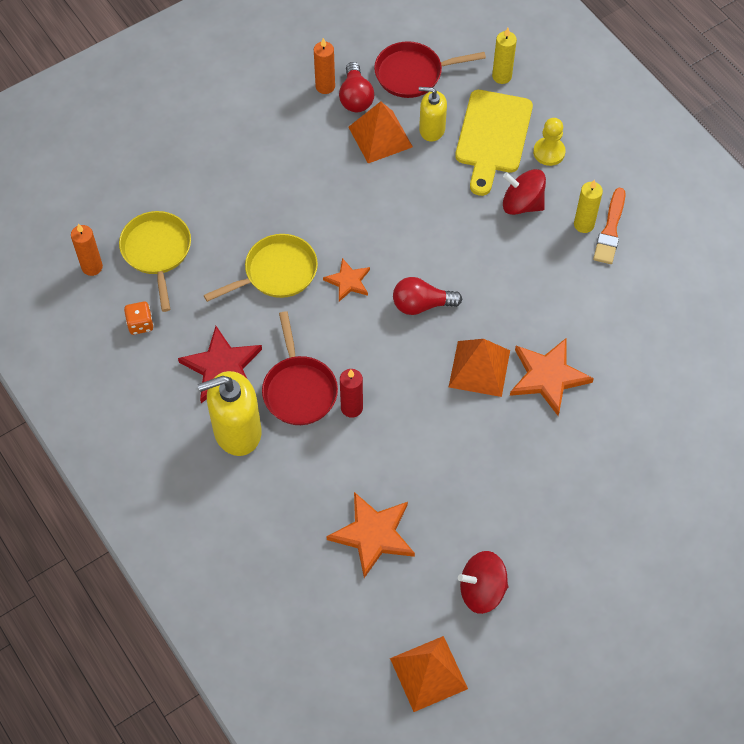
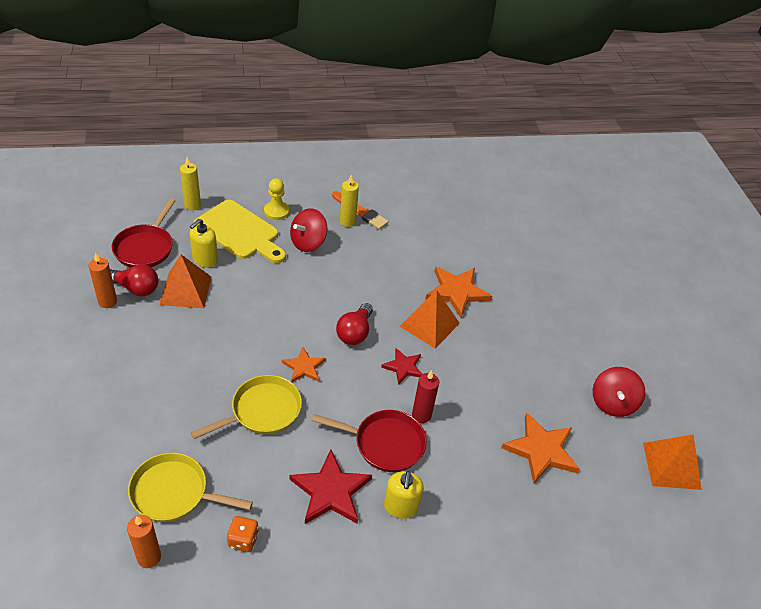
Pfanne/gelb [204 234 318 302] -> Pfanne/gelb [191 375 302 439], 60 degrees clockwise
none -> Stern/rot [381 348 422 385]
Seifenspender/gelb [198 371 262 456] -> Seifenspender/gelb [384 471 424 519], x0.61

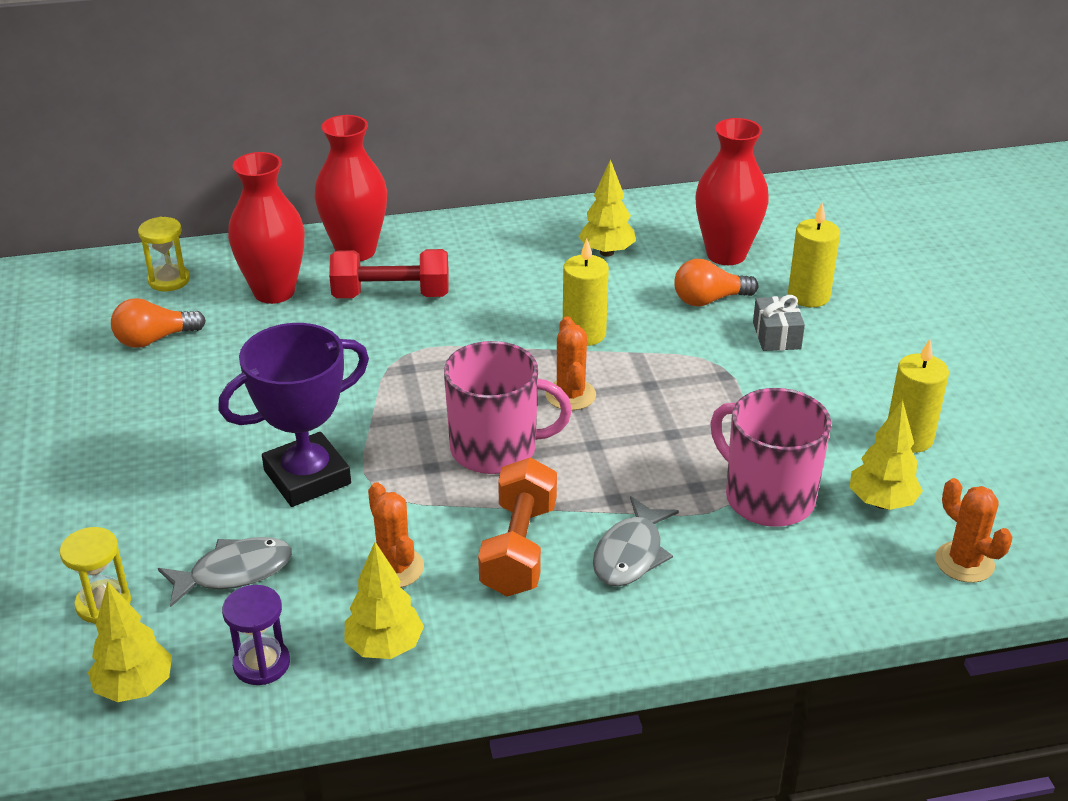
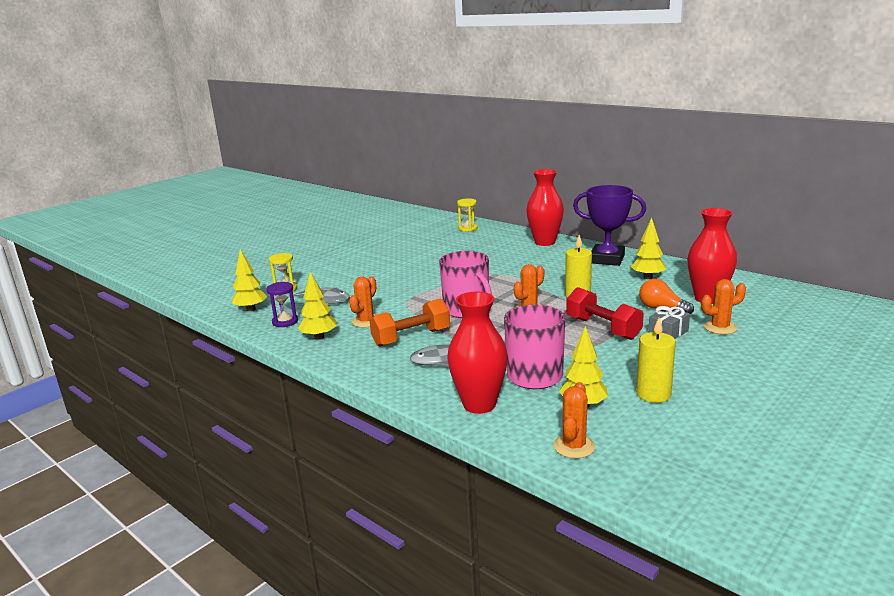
Vase/rot [228 152 305 304] -> Vase/rot [447 292 508 414], relocated
Hantel/rot [329 249 449 298] -> Hantel/rot [566 287 644 340], relocated
Pokal/lila [218 323 369 507] -> Pokal/lila [573 185 646 266], relocated
Kerze/gelb [788 202 840 307] -> Kaktus/orange [701 279 746 334]
Glühbirne/orange [111 298 206 348] -> none

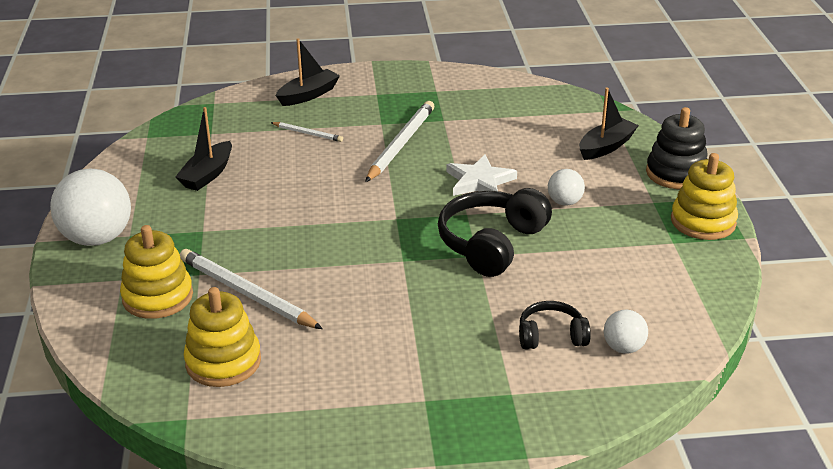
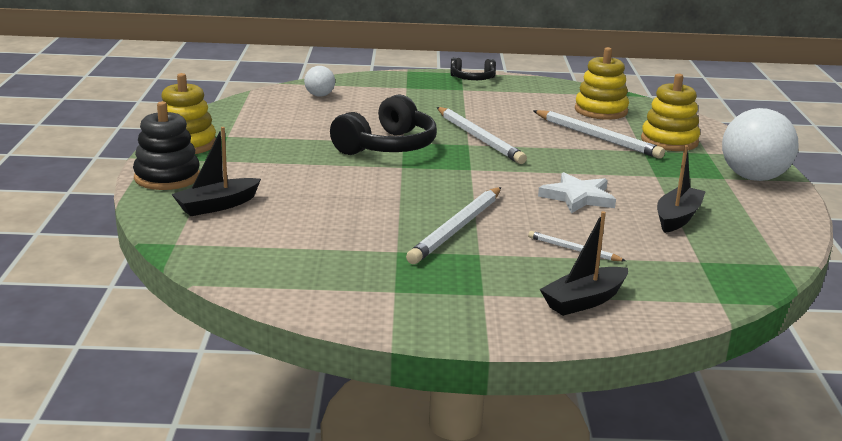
none -> Bleistift/weiß [437 107 527 164]
Kopfhörer/schwarz [519 301 591 350] -> Kopfhörer/schwarz [450 57 496 80], relocated
Stern/weiß [447 154 517 196] -> Stern/weiß [538 172 616 213], relocated
Ball/weiß [548 169 585 206] -> none

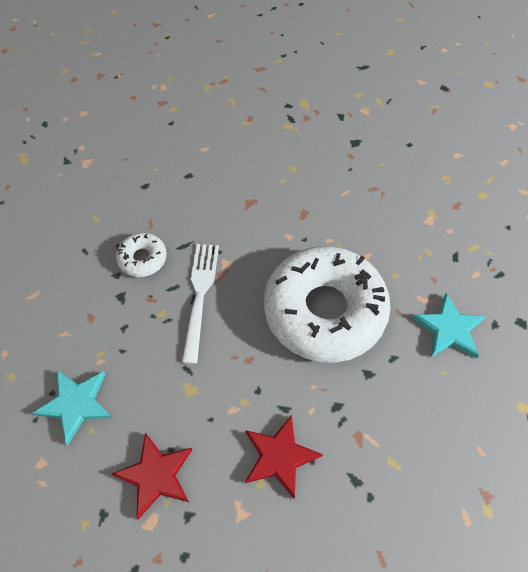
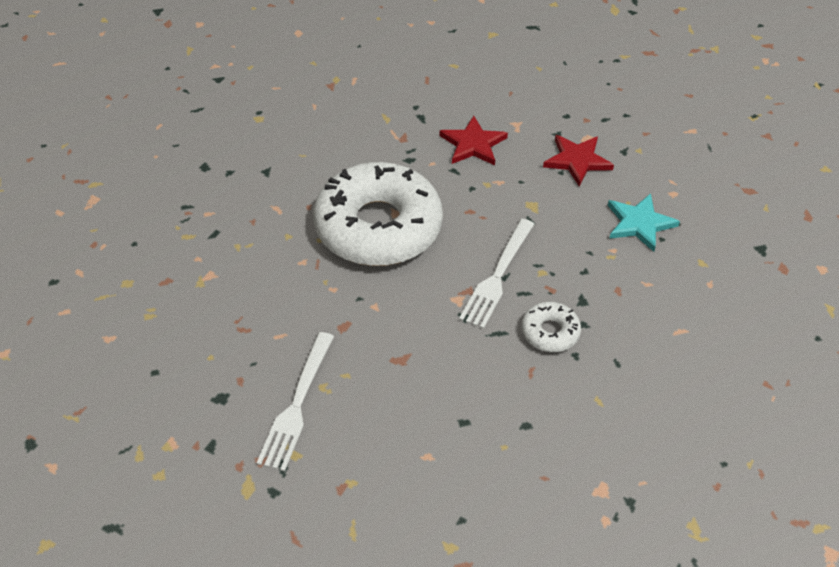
none -> Gabel/weiß [257 332 334 472]
Stern/türkis [412 293 486 358] -> none

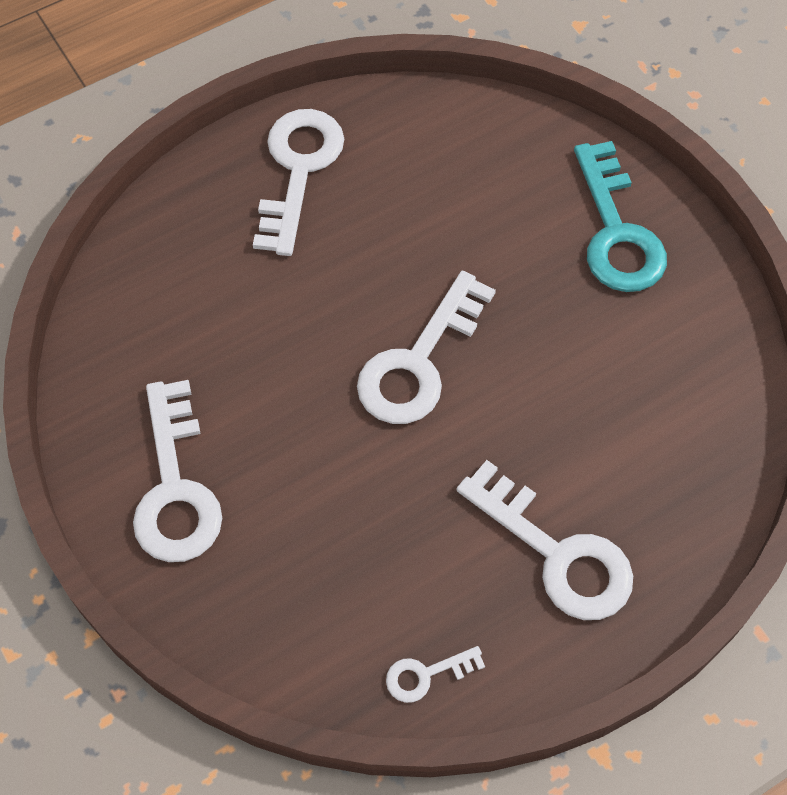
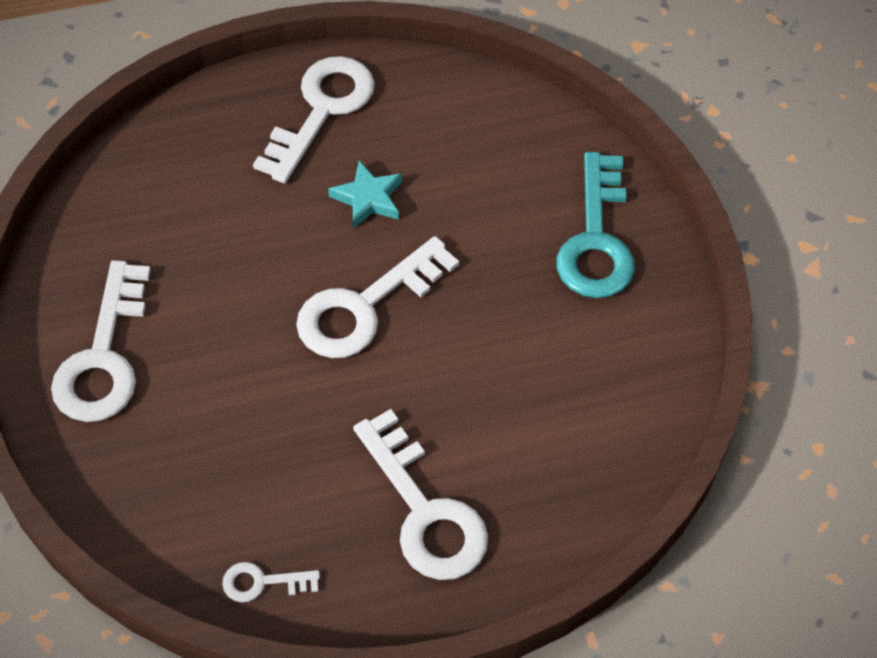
none -> Stern/türkis [328 161 402 229]

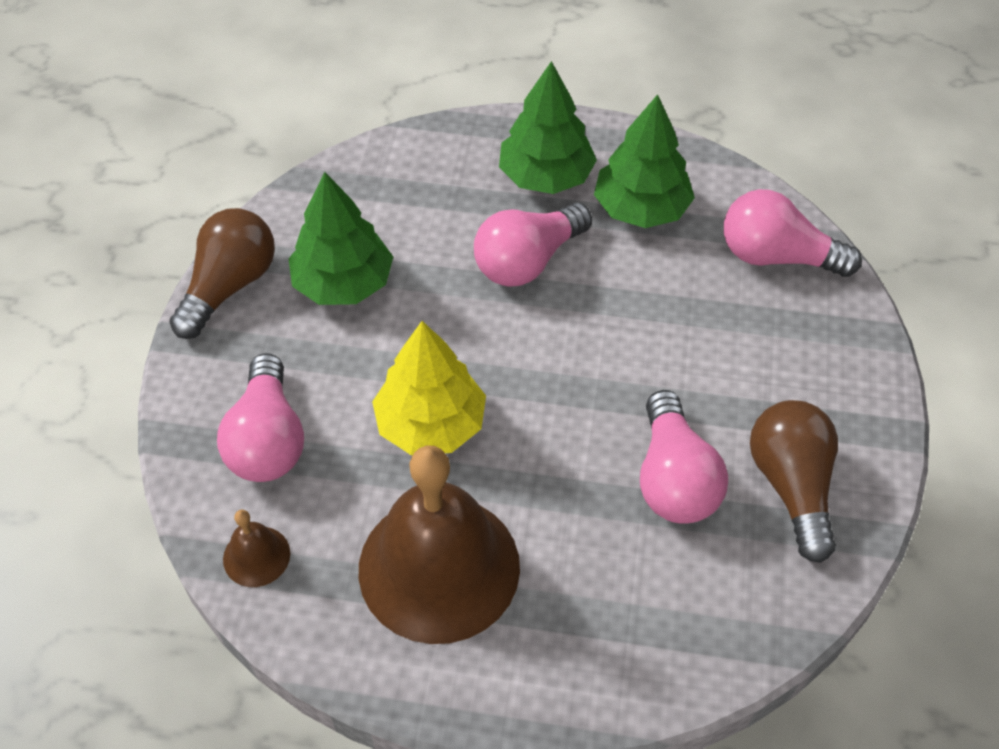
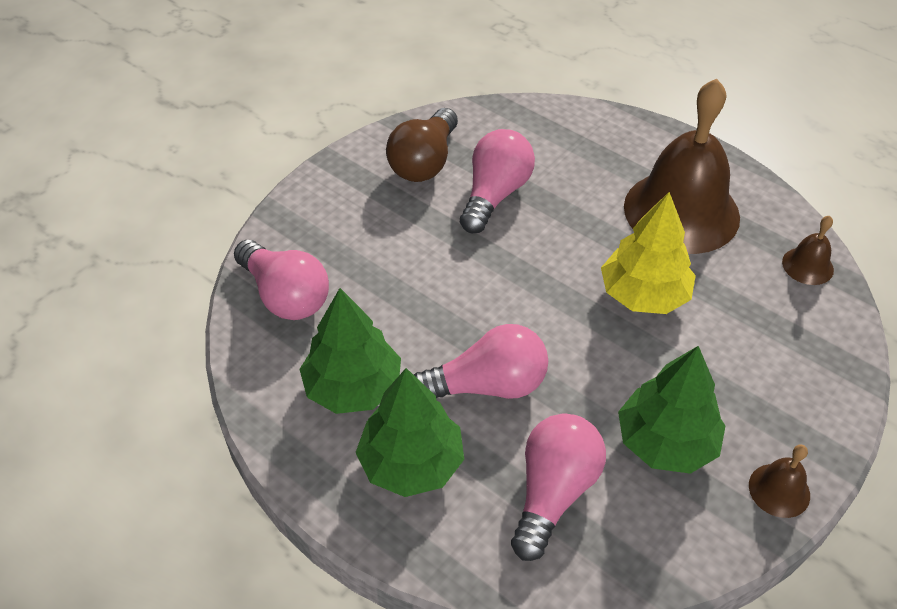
Glühbirne/rosa [217 353 304 482] -> Glühbirne/rosa [511 413 606 561], relocated
Glühbirne/braun [169 208 275 339] -> Glocke/braun [749 444 810 518]

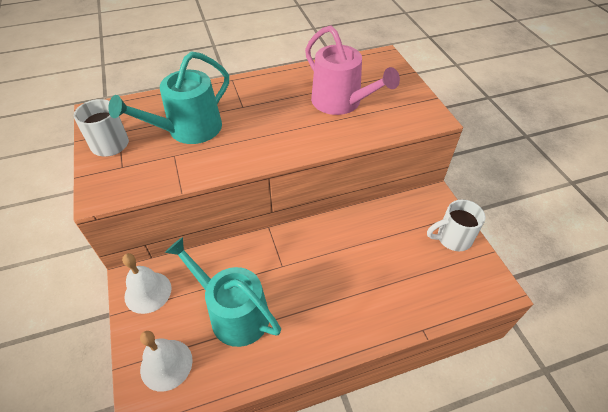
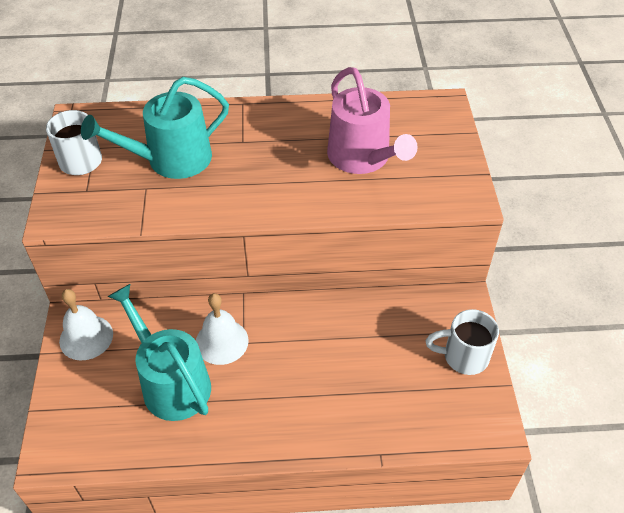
Glocke/weiß [140 331 193 392] -> Glocke/weiß [196 293 249 365], relocated

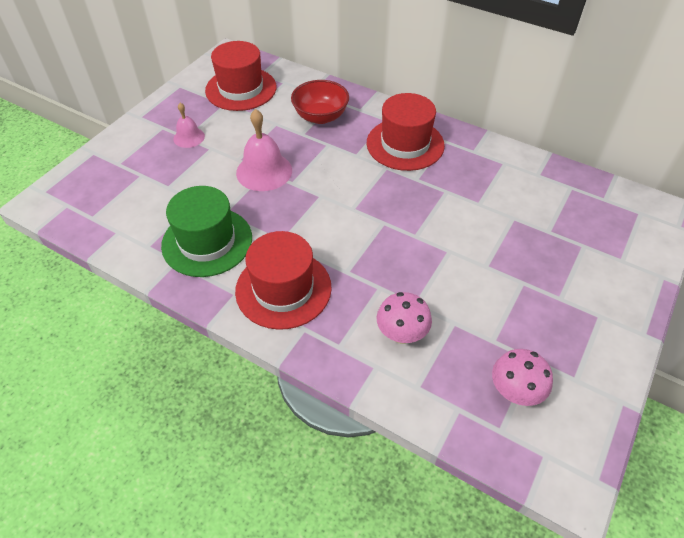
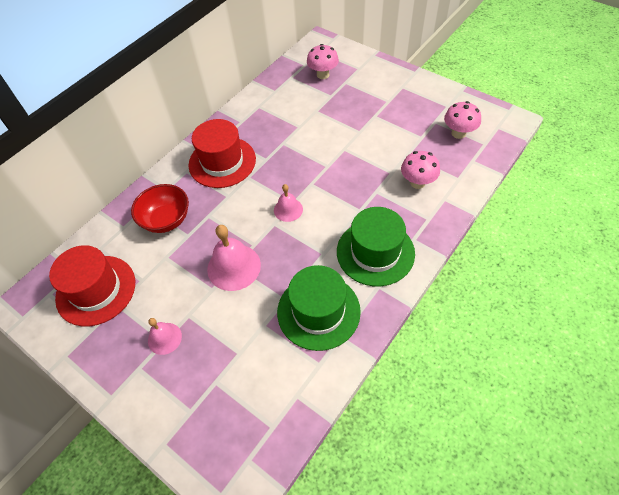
none -> Glocke/rosa [274 184 303 222]
none -> Pilz/rosa [307 44 339 79]
Hut/rot [235 231 332 330] -> Hut/grün [337 207 415 286]

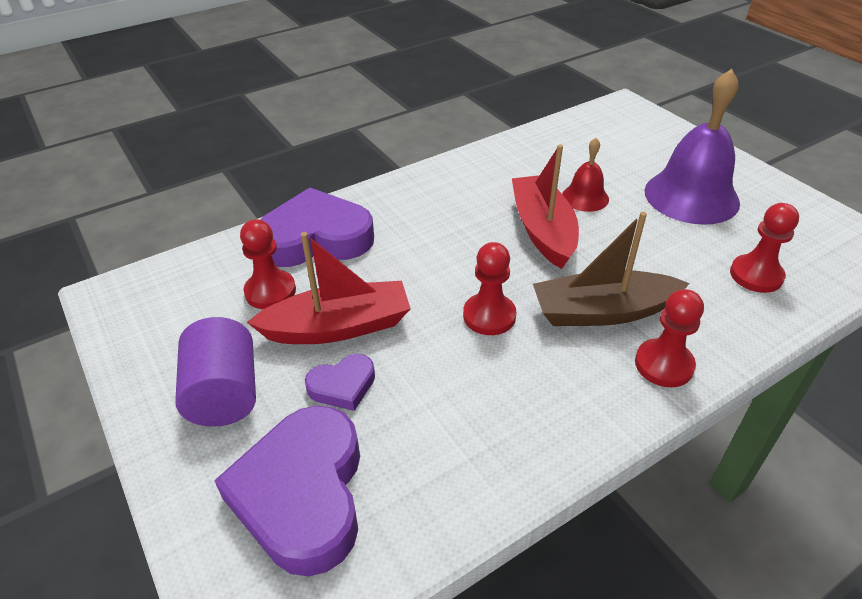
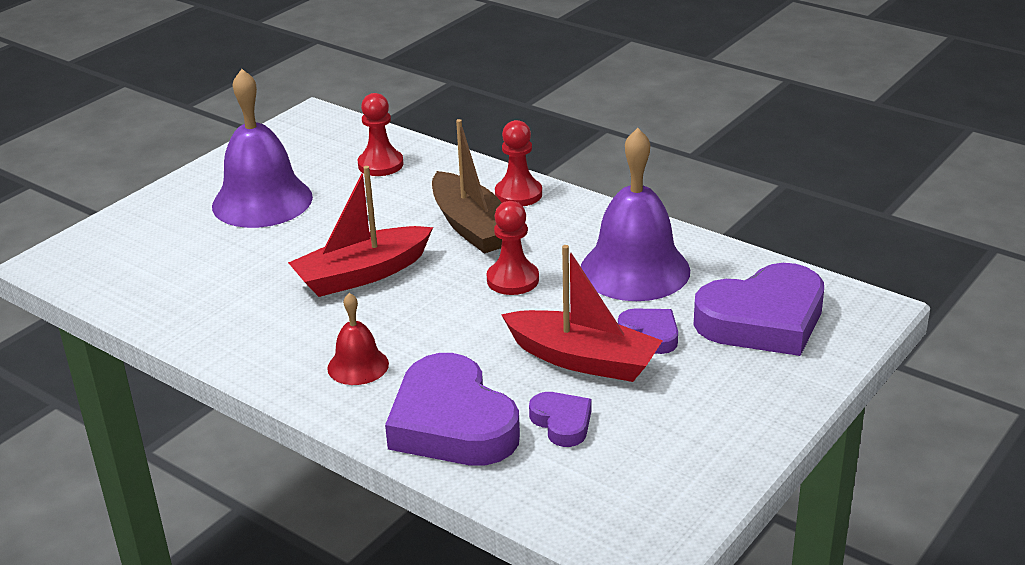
Glocke/rot [562 138 609 212] -> Glocke/rot [327 293 389 385], relocated
Boot/rot [247 232 411 344] -> Boot/rot [501 245 663 382], 150 degrees clockwise
Bauer/rot [240 219 296 309] -> Herz/lila [529 392 592 447]
none -> Glocke/lila [581 128 690 301]
Vollzylinder/lila [175 317 256 427] -> none

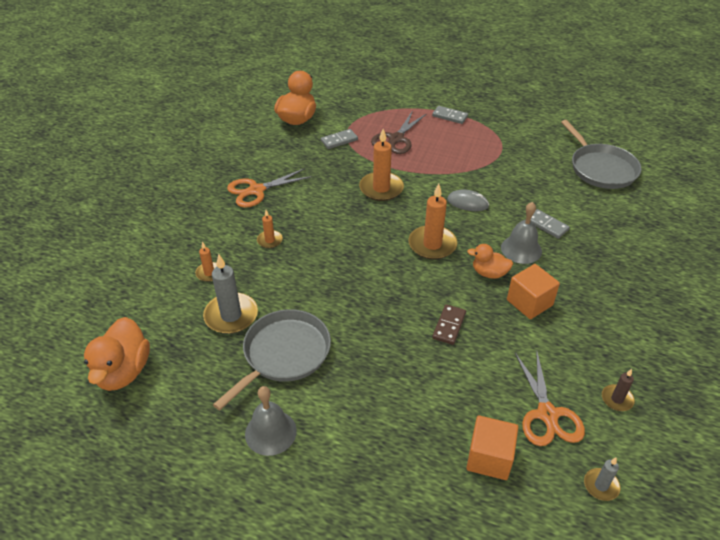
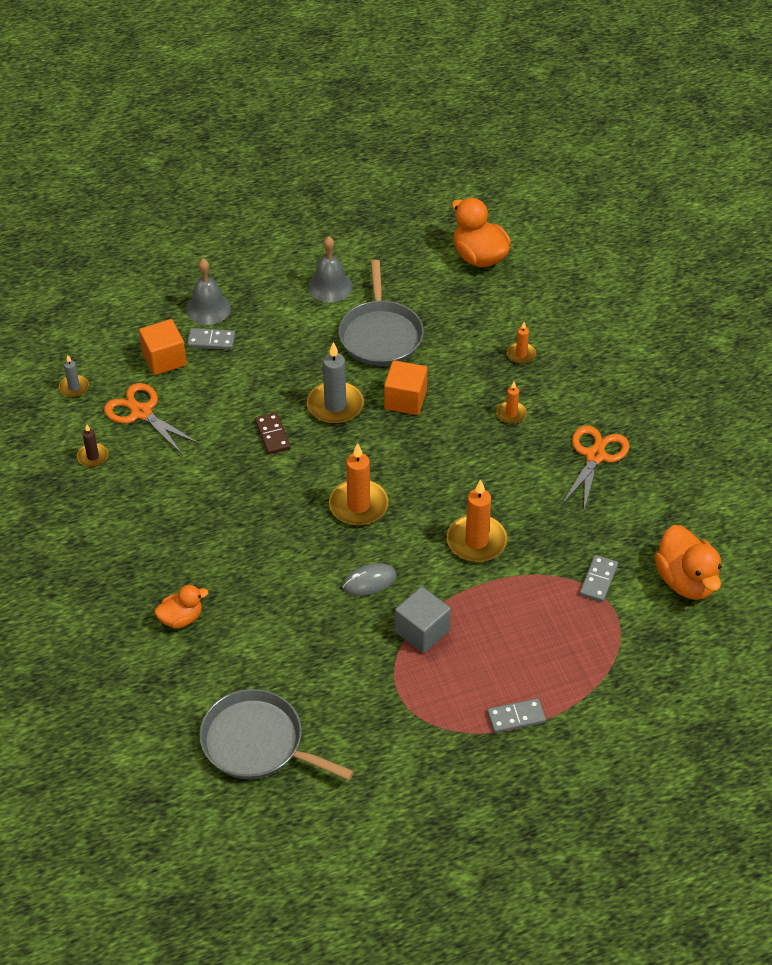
Ente/orange [467 244 513 279] -> Ente/orange [155 585 209 628], relocated
Glocke/grau [501 202 542 264] -> Glocke/grau [186 259 231 325], relocated
Dominostein/grau [531 209 570 239] -> Dominostein/grau [187 328 235 350], relocated
Kerze/grau [203 254 258 334] -> Kerze/grau [307 342 364 424], relocated
Kubus/orange [507 264 560 319] -> Kubus/orange [384 360 428 415], relocated
none -> Kubus/grau [395 587 451 653]
Schere/braun [371 111 426 154] -> none

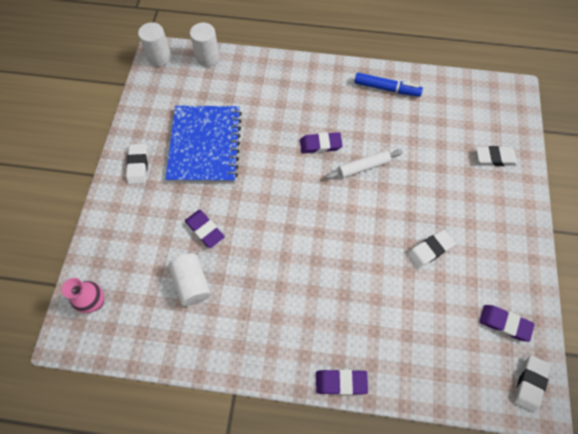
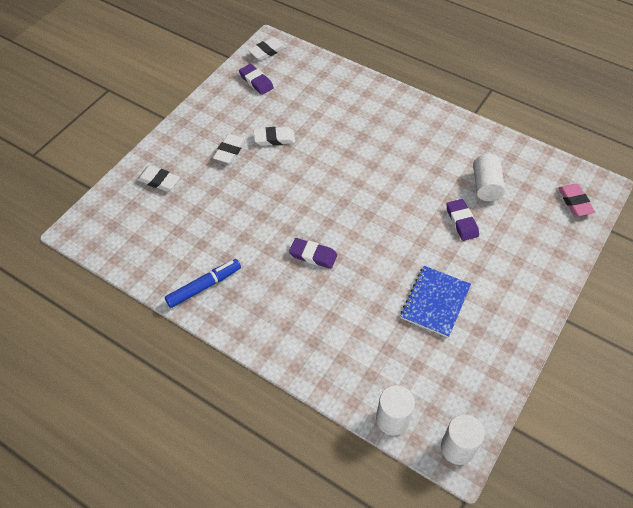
Filzstift/blau [354 73 423 97] -> Filzstift/blau [165 259 241 308], 105 degrees clockwise
Radiergummi/weiß [126 144 148 184] -> Radiergummi/weiß [213 134 246 164], relocated
Notizbuch/blau [165 106 242 183] -> Notizbuch/blau [400 266 471 338], x0.66
Vase/rosa [62 278 104 313] -> Radiergummi/rosa [558 184 595 216]
Radiergummi/lila [316 370 368 395] -> none
Nudelholz/weiß [325 149 403 179] -> none

